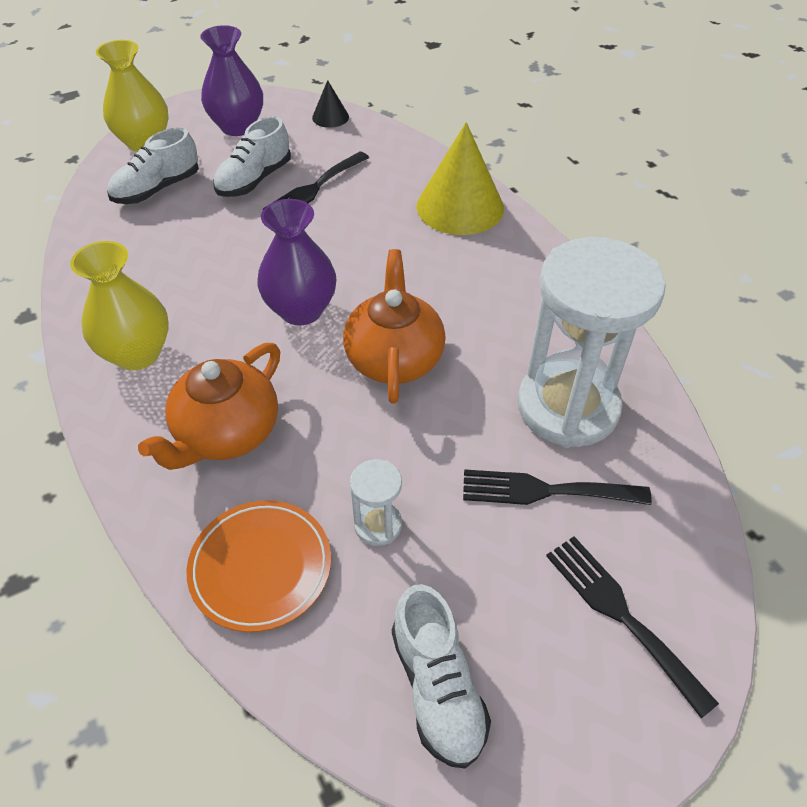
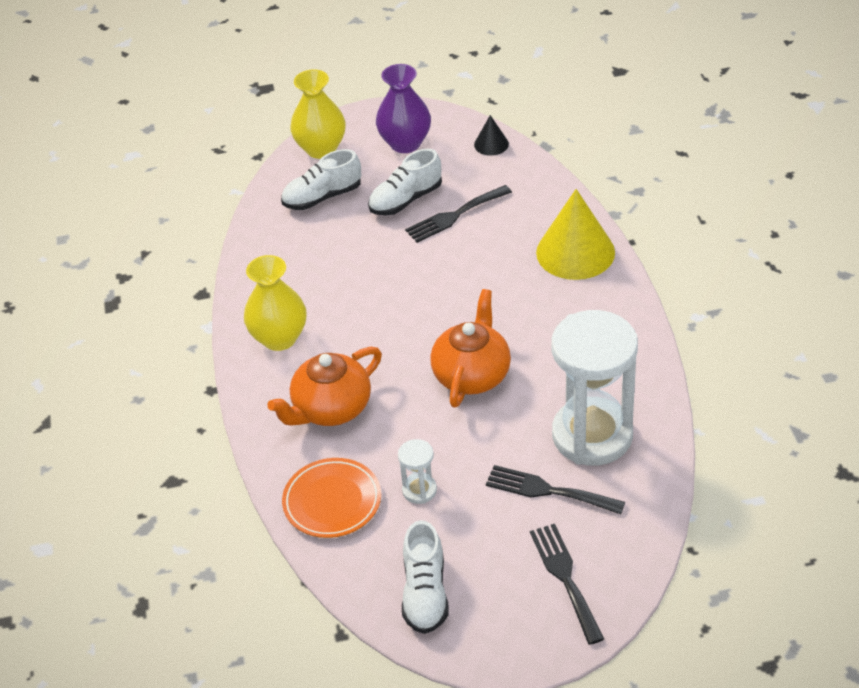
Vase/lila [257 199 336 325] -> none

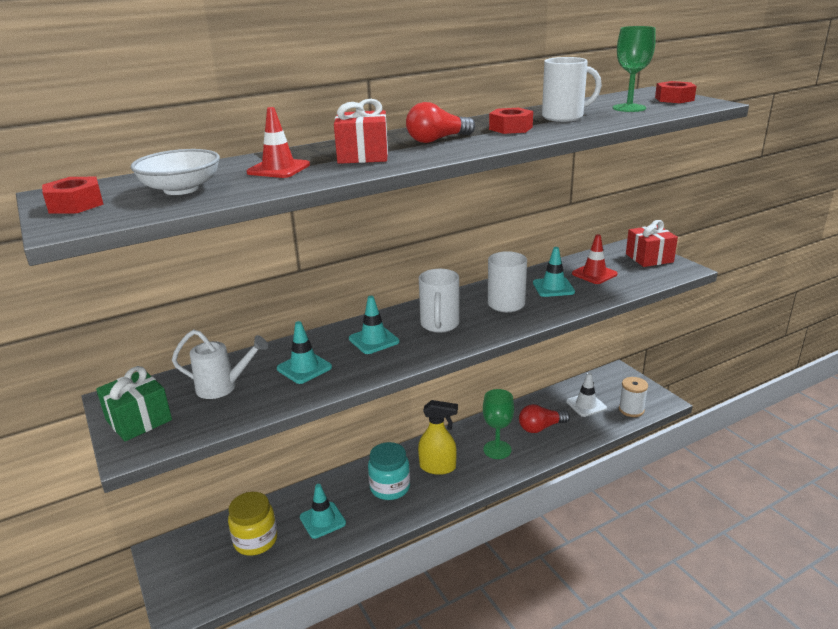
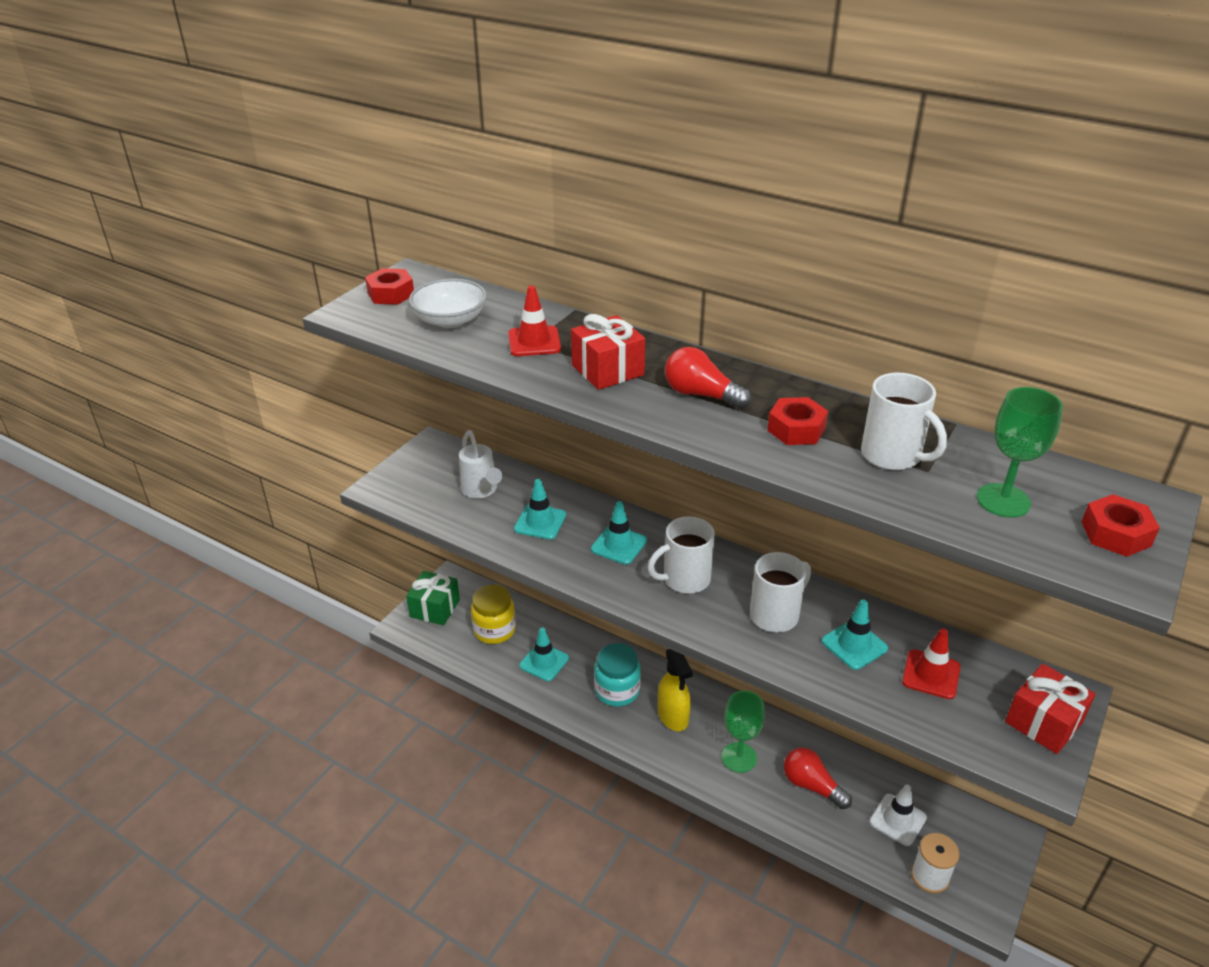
Geschenk/grün [96 366 172 441] -> Geschenk/grün [406 571 460 625], relocated

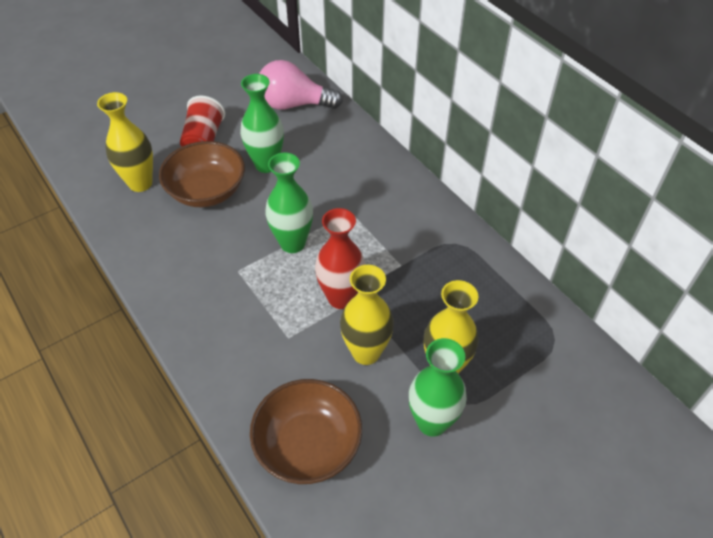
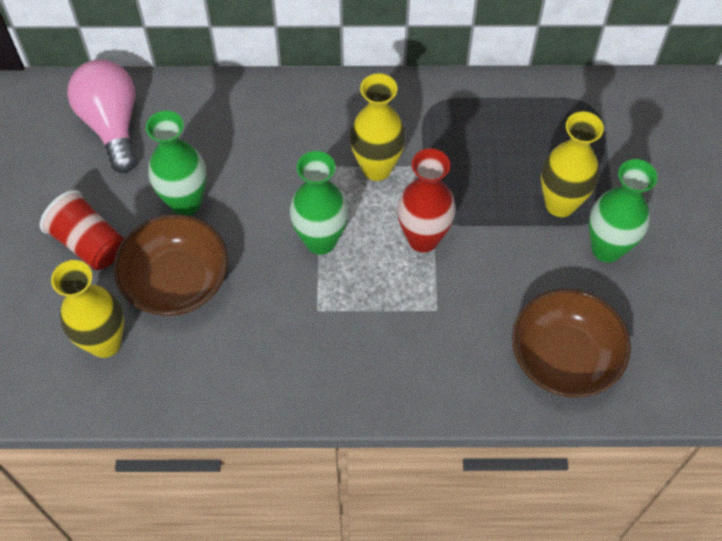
Glühbirne/rosa [259 60 343 110] -> Glühbirne/rosa [67 59 137 173], 120 degrees clockwise
Vase/gelb [340 265 394 365] -> Vase/gelb [350 73 406 181], relocated

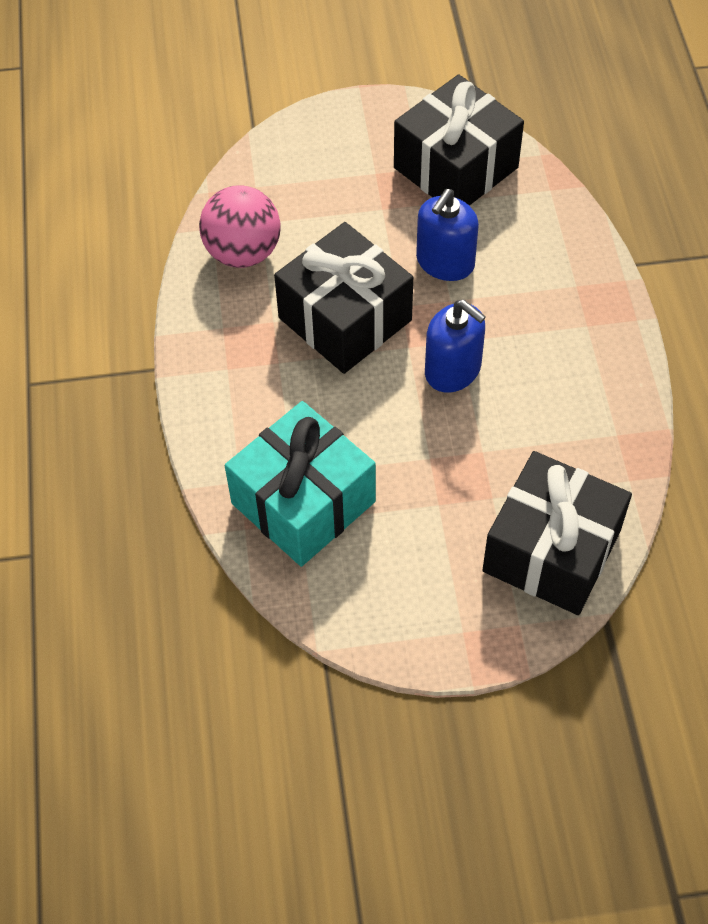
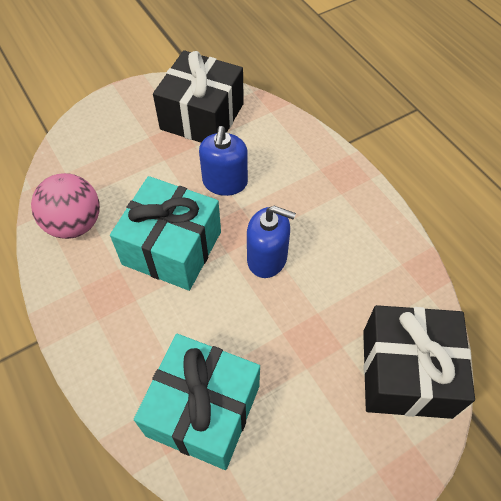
Geschenk/schwarz [274 222 413 374] -> Geschenk/türkis [110 176 221 291]

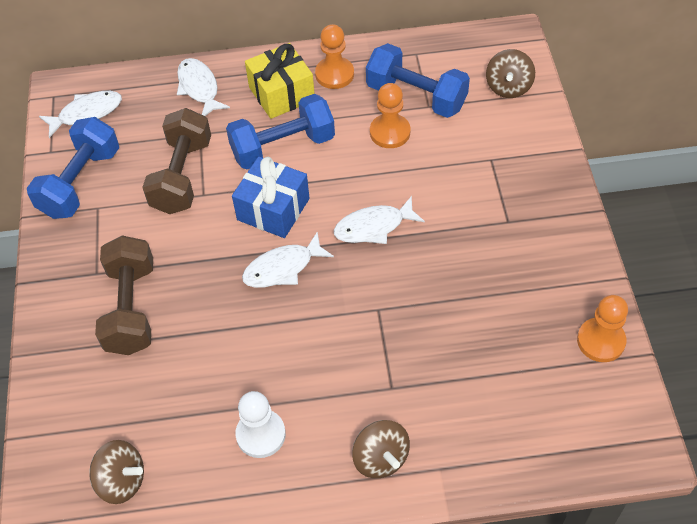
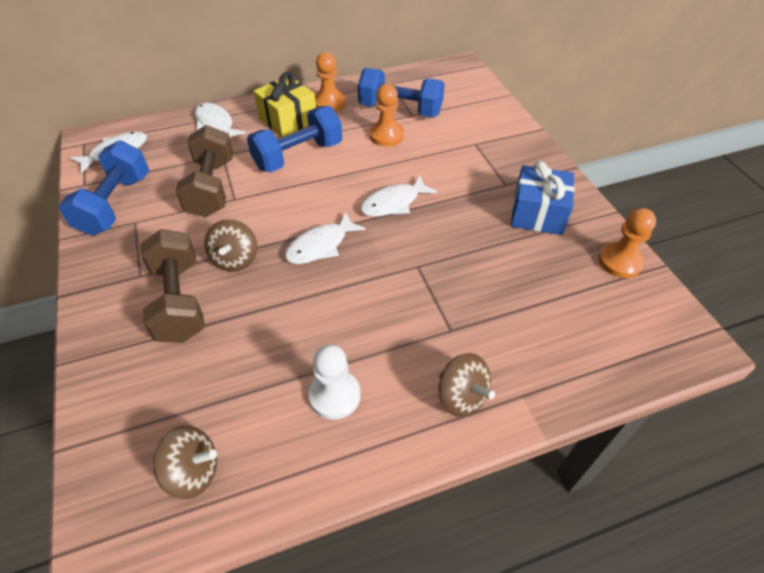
Kreisel/braun [486 49 535 98] -> Kreisel/braun [204 219 258 272], relocated
Geschenk/blau [232 157 309 238] -> Geschenk/blau [511 161 575 235], relocated

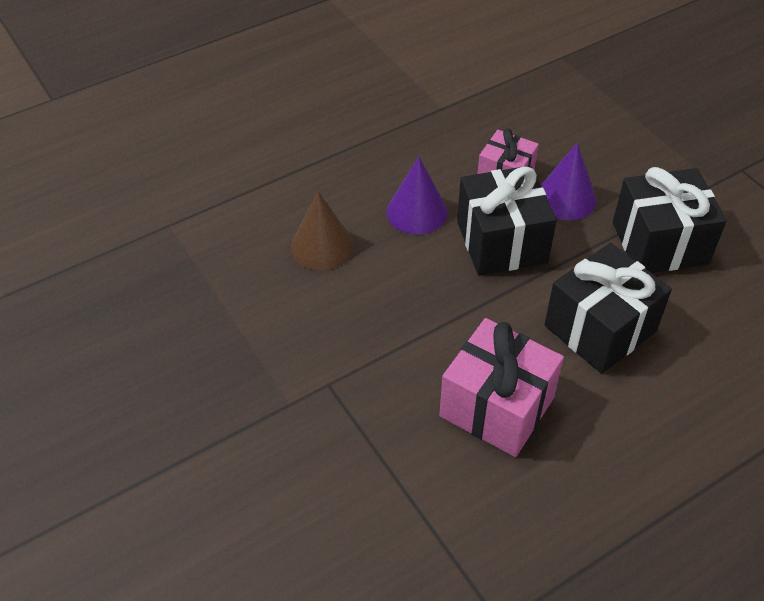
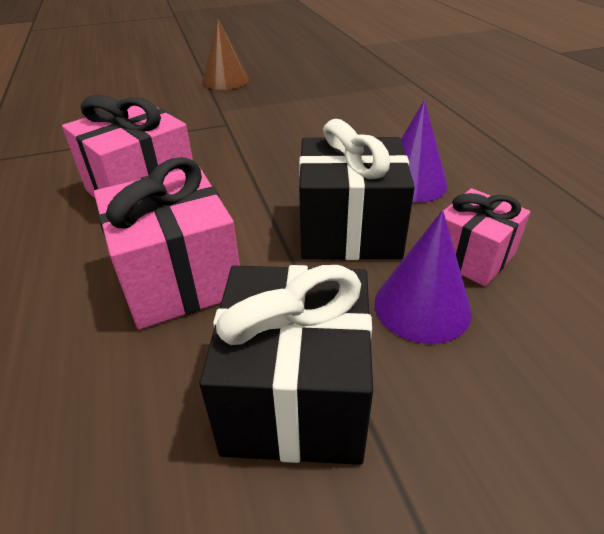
Geschenk/schwarz [544 243 672 374] -> Geschenk/rosa [94 157 240 329]
Kegel/braun [291 192 354 270] -> Kegel/braun [202 19 249 90], relocated

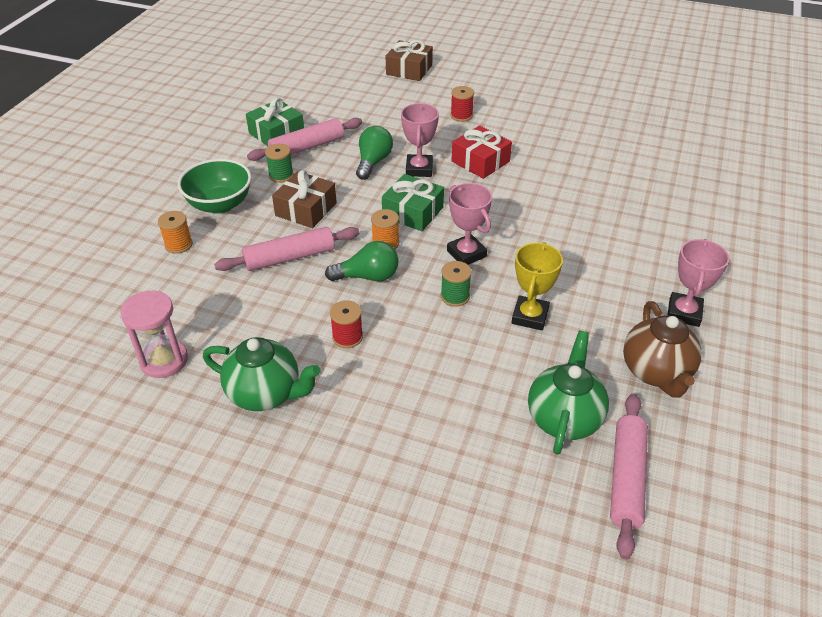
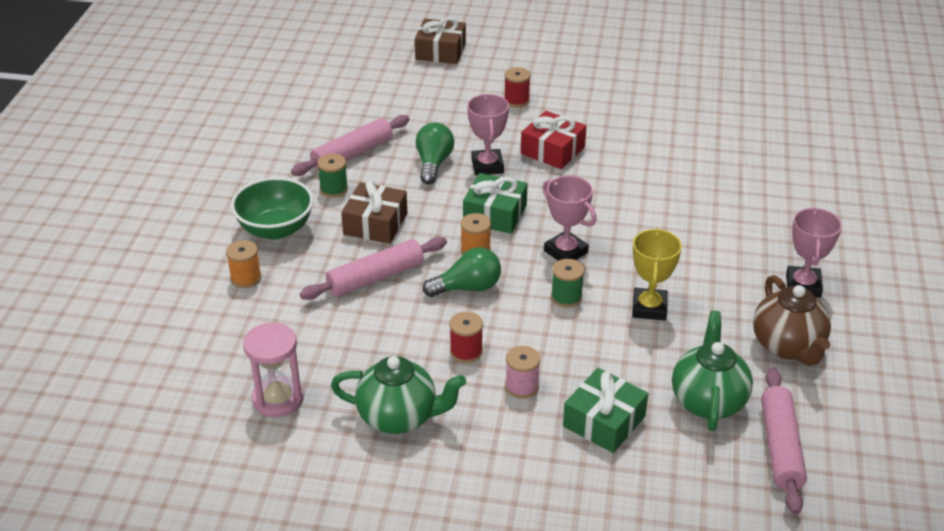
none -> Garnrolle/rosa [505 346 540 398]
Geschenk/grün [246 98 304 146] -> Geschenk/grün [563 368 648 453], relocated

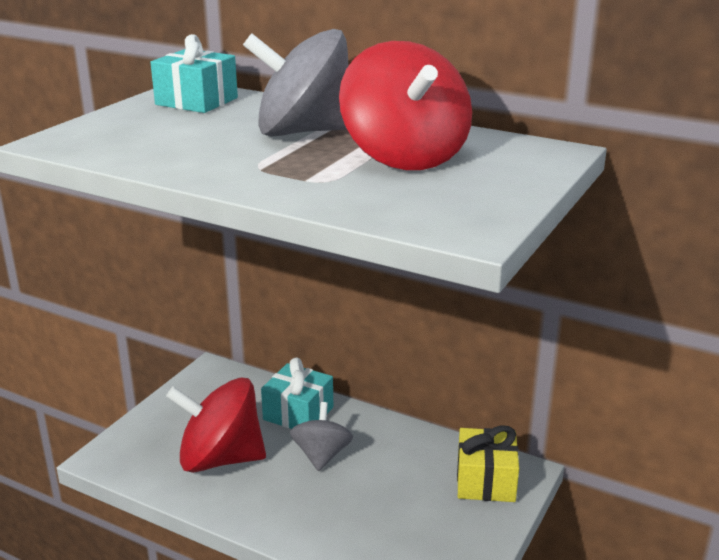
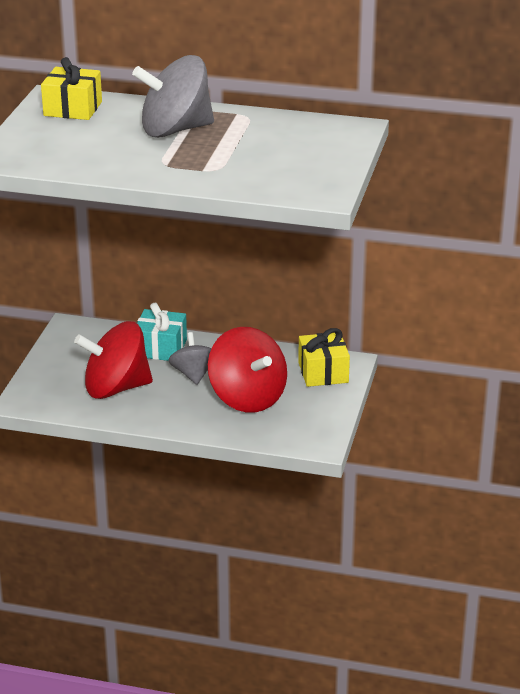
Geschenk/türkis [150 34 238 113] -> Geschenk/gelb [41 57 102 120]
Kreisel/rot [339 41 472 170] -> Kreisel/rot [208 327 287 413], relocated

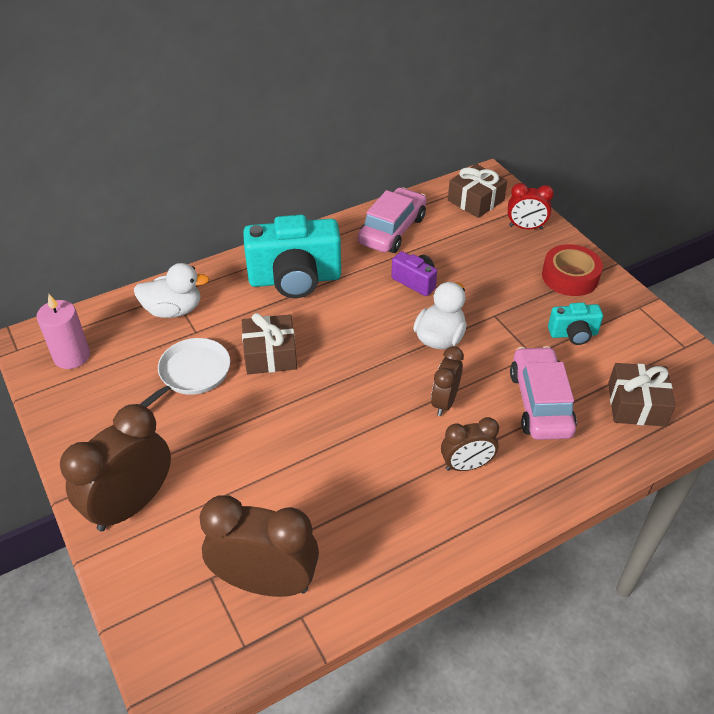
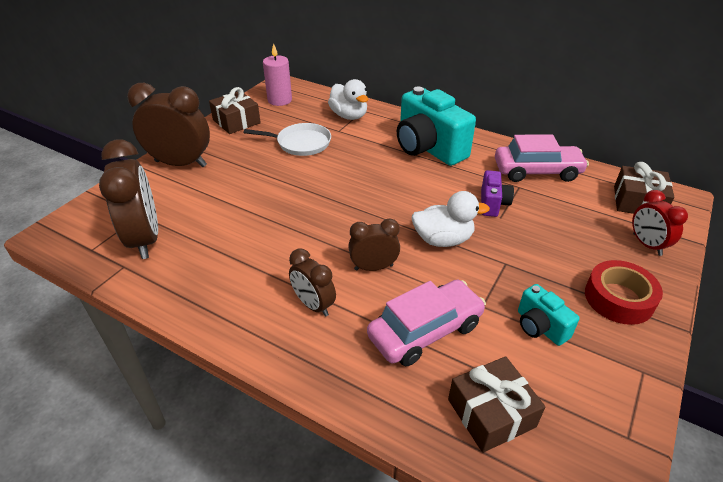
Geschenk/braun [242 313 297 375] -> Geschenk/braun [209 87 261 134], relocated

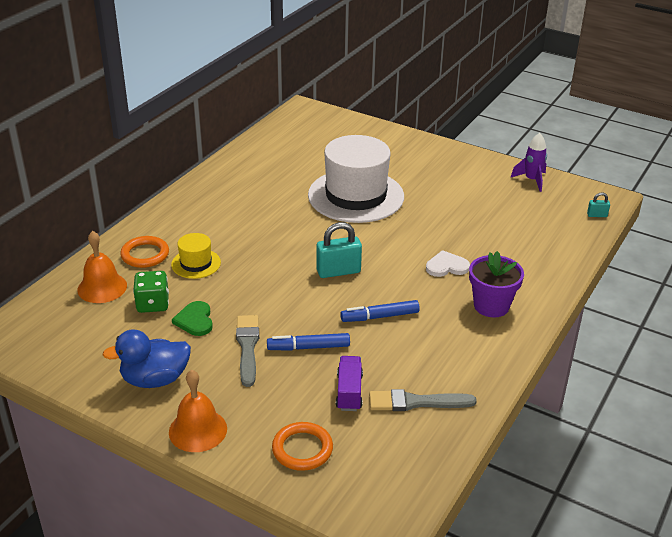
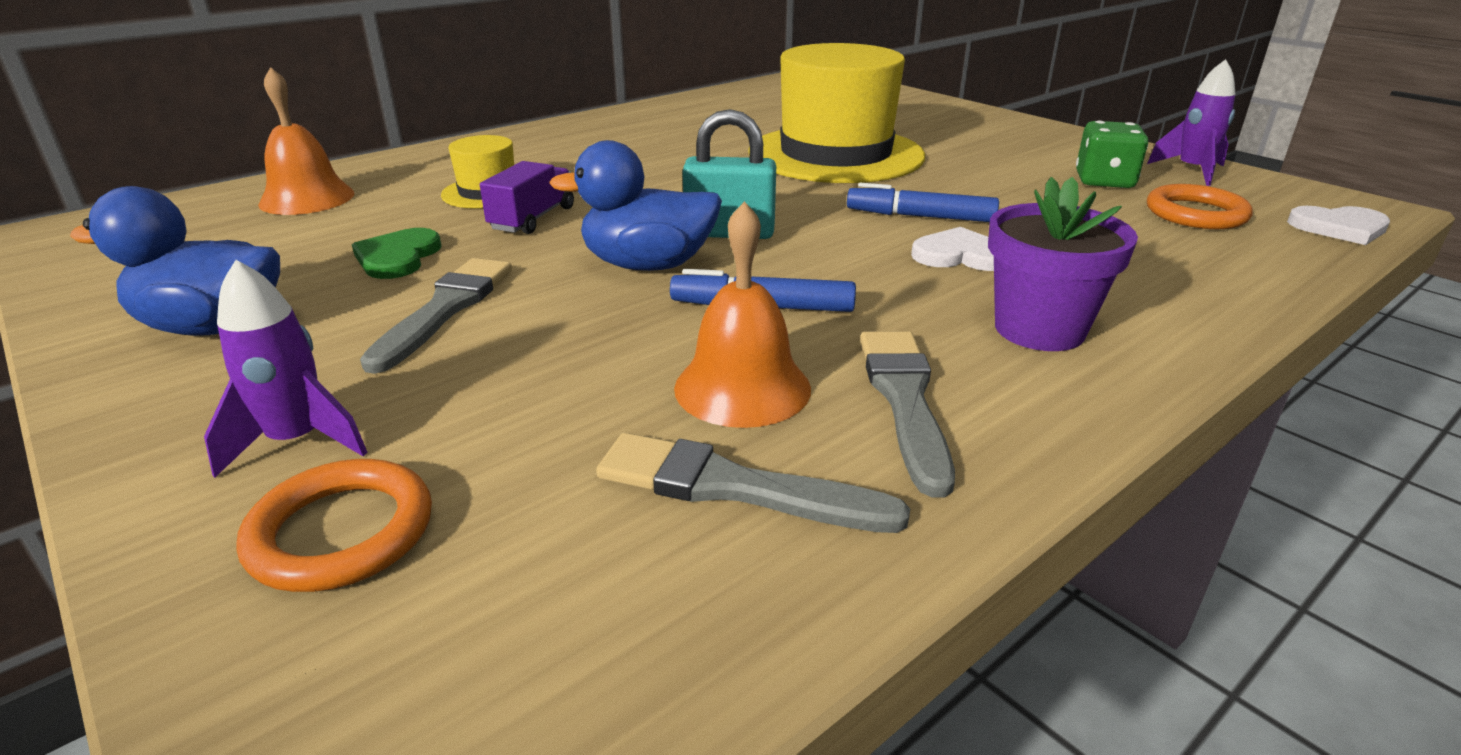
none -> Rakete/lila [204 260 367 478]
Lastwagen/lila [336 356 363 411] -> Lastwagen/lila [480 161 574 234], relocated
none -> Ente/blau [549 140 722 271]
Glocke/orange [169 370 227 452] -> Glocke/orange [674 201 811 428], relocated
Hut/weiß [308 135 404 223] -> Hut/gelb [749 43 925 183]
Filzstift/blau [267 333 350 351] -> Filzstift/blau [847 183 999 222], relocated
none -> Pinsel/grau [860 331 955 498]
Spielwürfel/grün [133 271 169 313] -> Spielwürfel/grün [1076 121 1148 188], relocated
Ring/orange [120 236 169 268] -> Ring/orange [1147 184 1253 229], relocated
Vorhängeschloss/türkis [587 192 610 217] -> Herz/weiß [1287 206 1390 245]

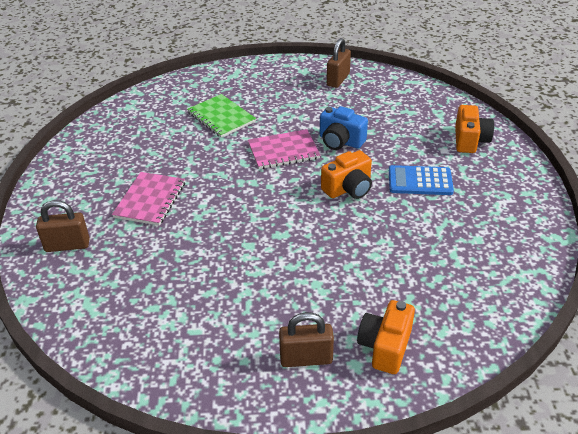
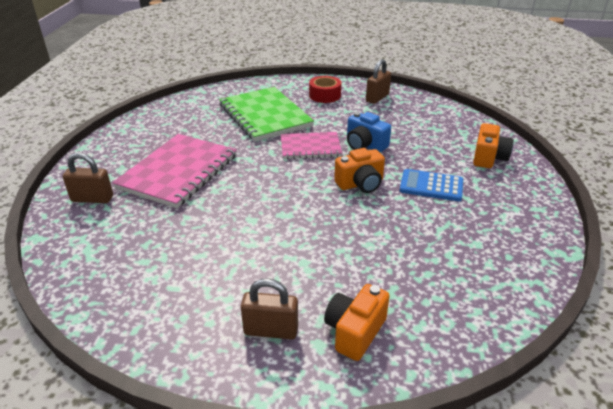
Notizbuch/rosa [112 172 185 226] -> Notizbuch/rosa [112 134 237 208], x1.66
Notizbuch/grün [187 94 256 138] -> Notizbuch/grün [219 87 314 141], x1.66
none -> Klebeband/rot [309 76 341 103]

